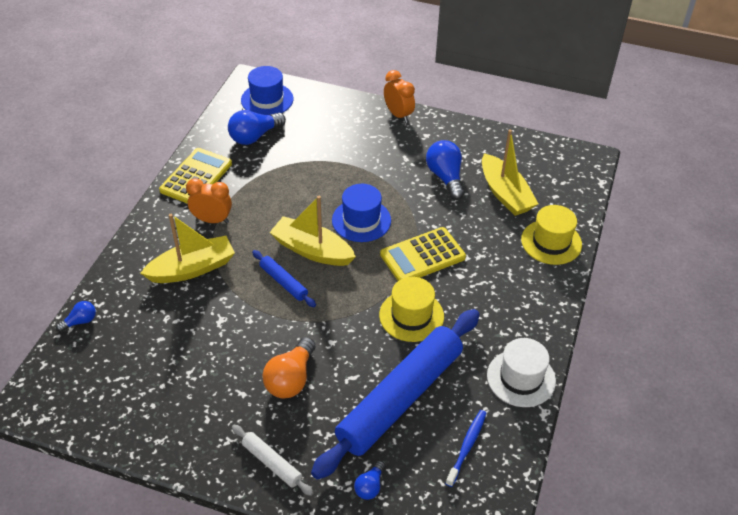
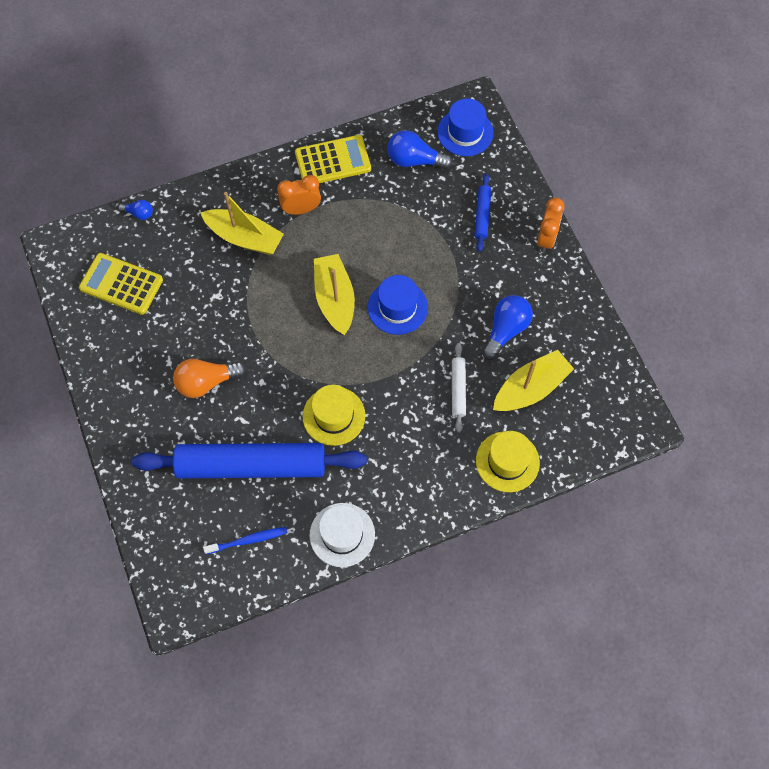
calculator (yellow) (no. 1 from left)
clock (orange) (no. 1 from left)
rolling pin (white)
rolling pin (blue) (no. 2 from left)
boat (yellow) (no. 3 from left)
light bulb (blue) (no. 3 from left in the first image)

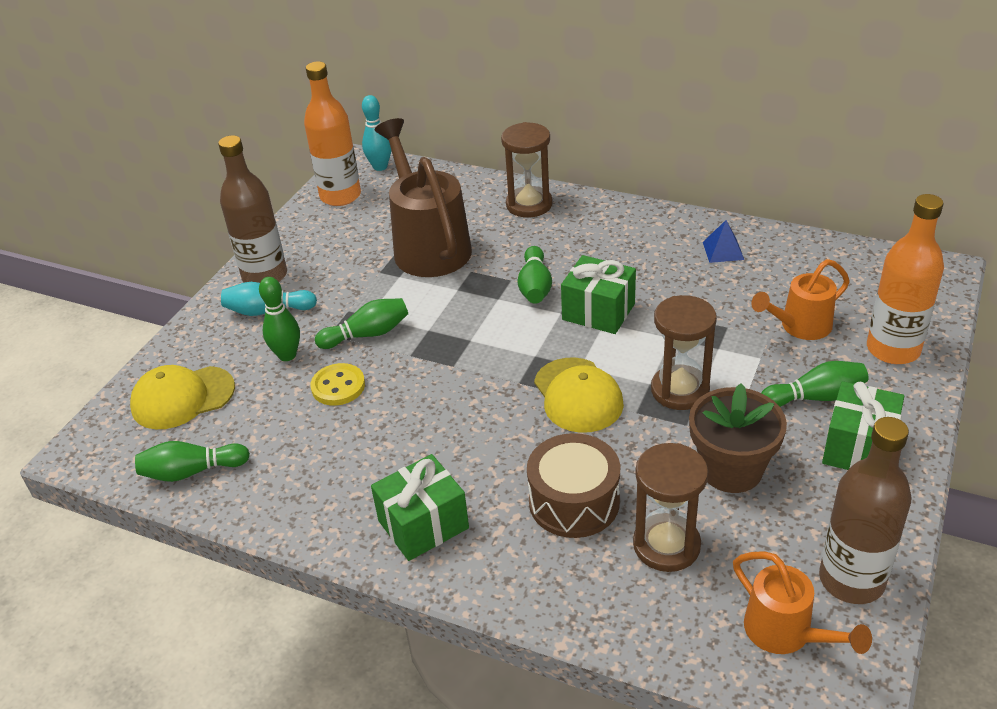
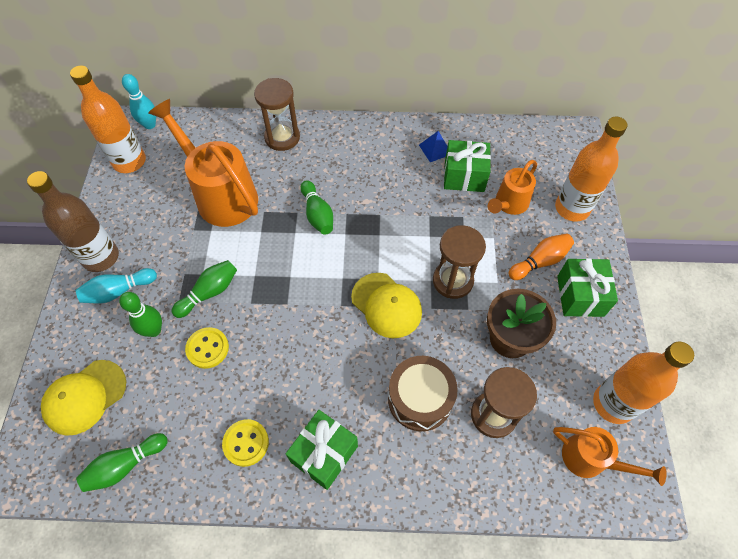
watering can (orange) (no. 1 from left)
button (yellow) (no. 2 from left)
gift (green) (no. 2 from left)
bowling pin (orange)
bottle (orange) (no. 3 from left)

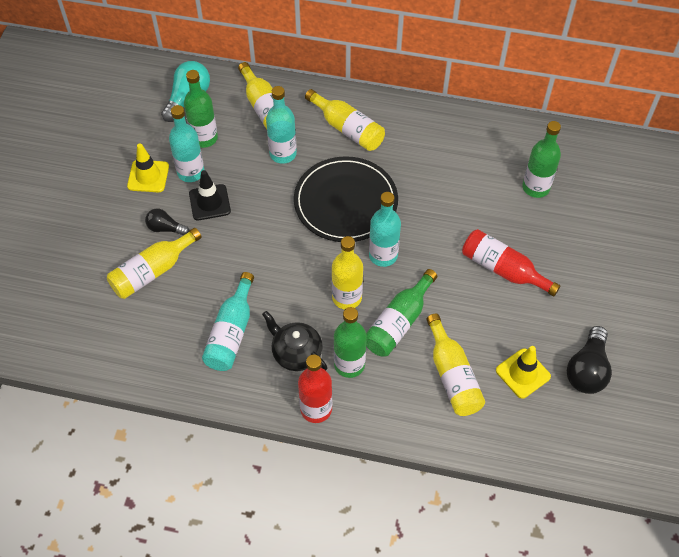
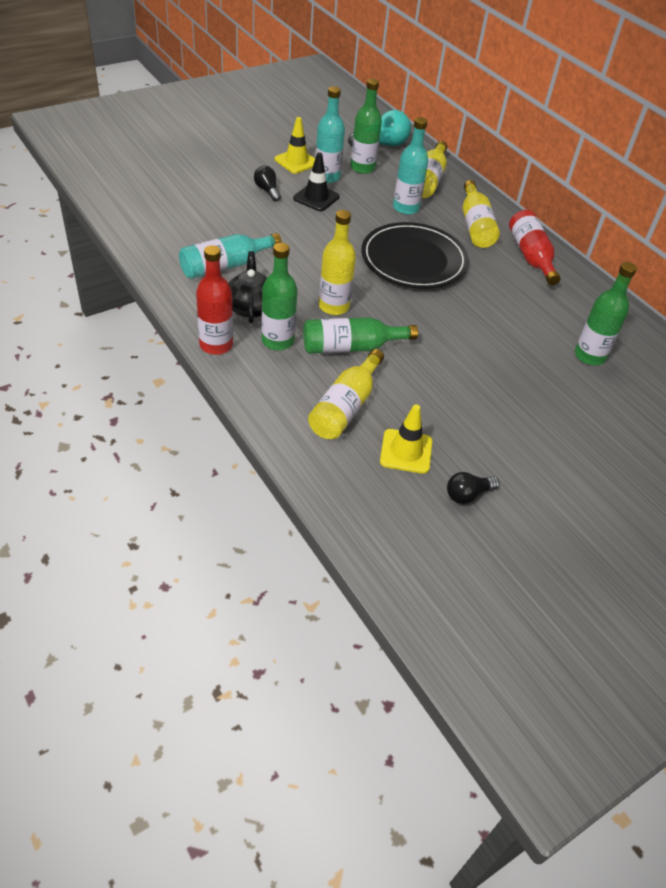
light bulb (black) (no. 2 from left)
bottle (red) (no. 2 from left)
bottle (yellow) (no. 1 from left in the first image)
bottle (turquoise) (no. 4 from left in the first image)

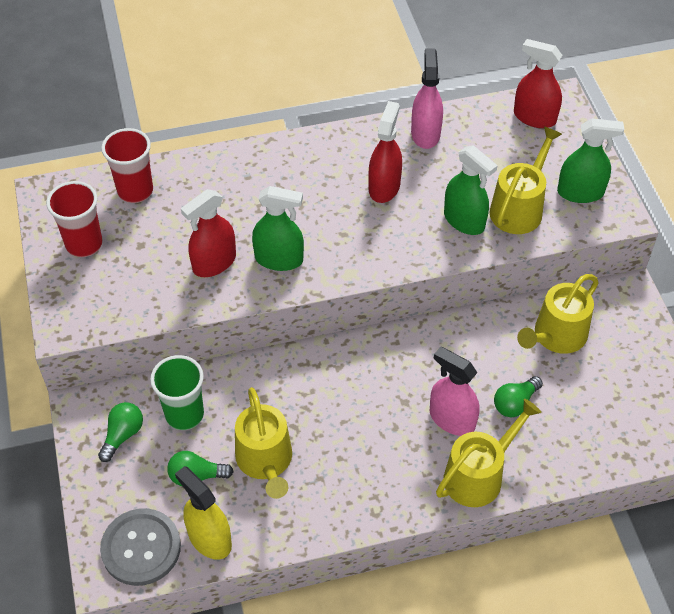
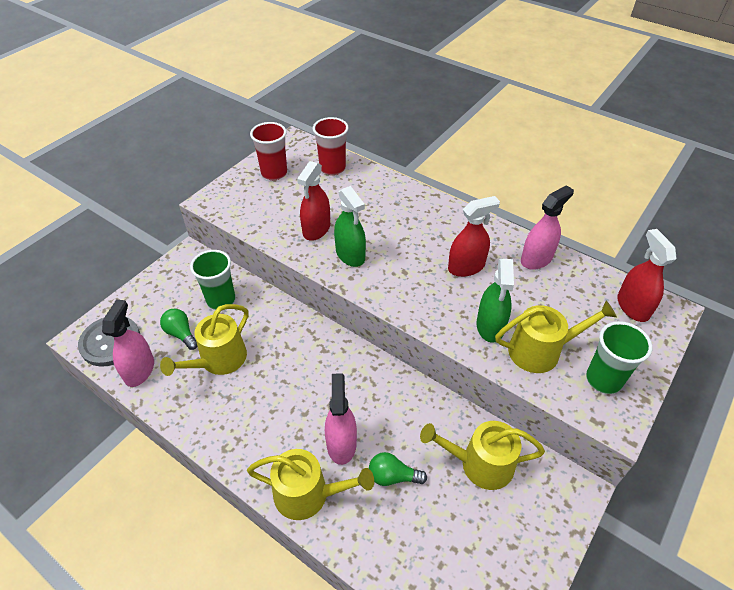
spray bottle (pink) (no. 1 from left)
spray bottle (red) (no. 1 from left)
cup (green) (no. 2 from left)
light bulb (green) (no. 1 from left in the first image)

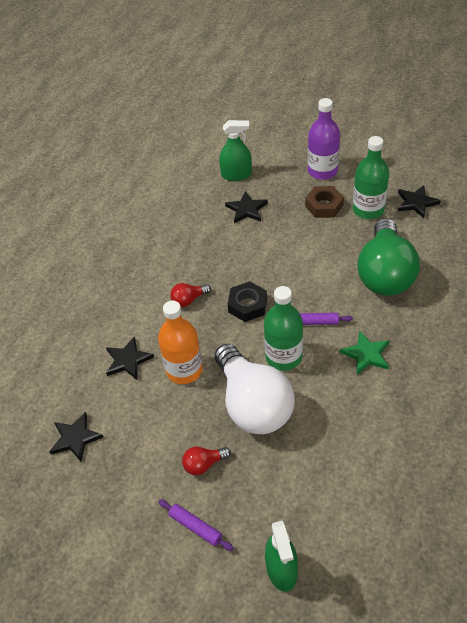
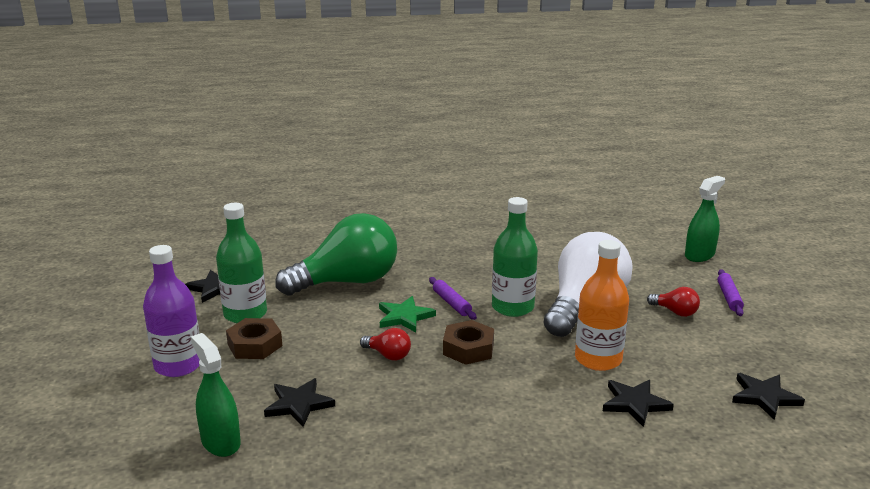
light bulb (red) (no. 1 from left)
star (green)
nut (brown) (no. 2 from left)

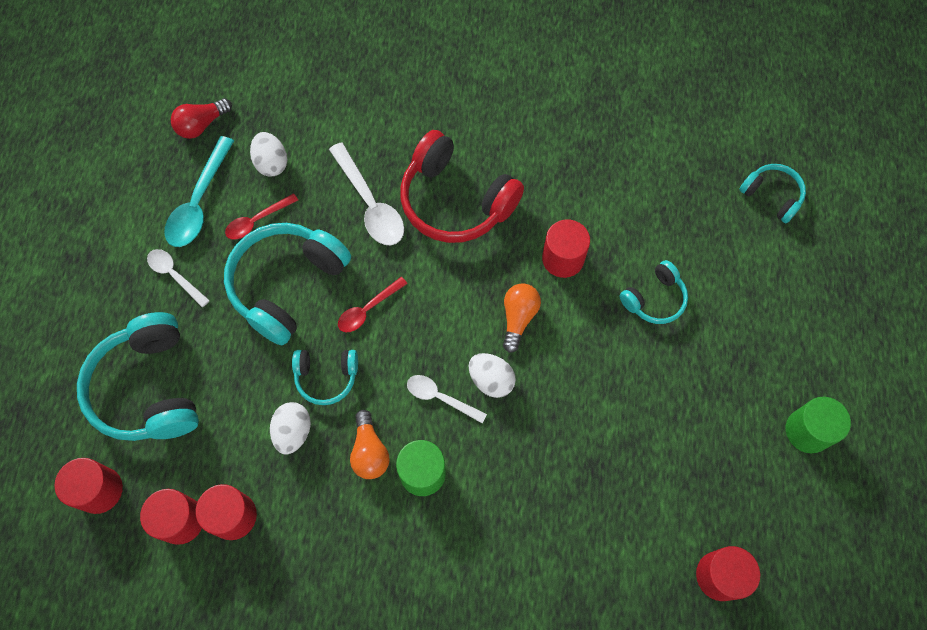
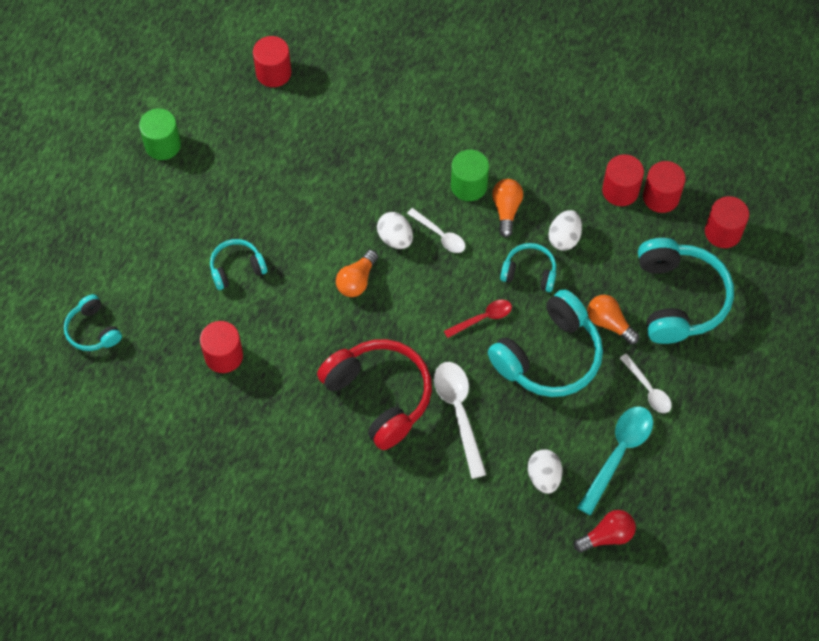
cylinder (red) (no. 1 from left)
light bulb (orange) (no. 3 from left)
spoon (red) (no. 1 from left in the first image)

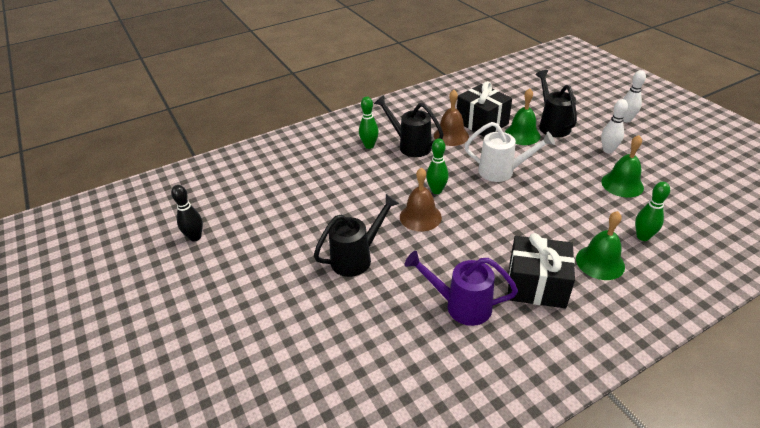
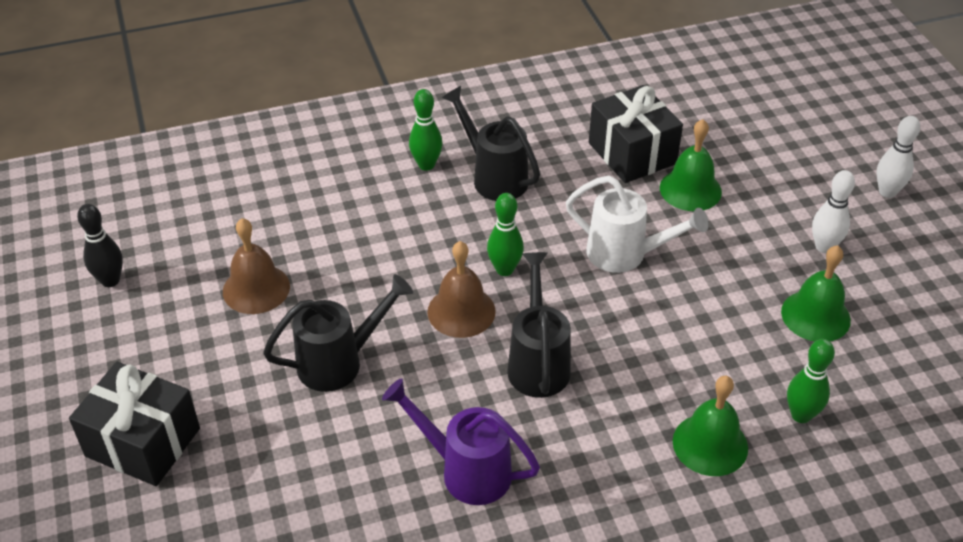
gift (black) (no. 1 from left)
bell (brown) (no. 1 from left)
watering can (black) (no. 3 from left)

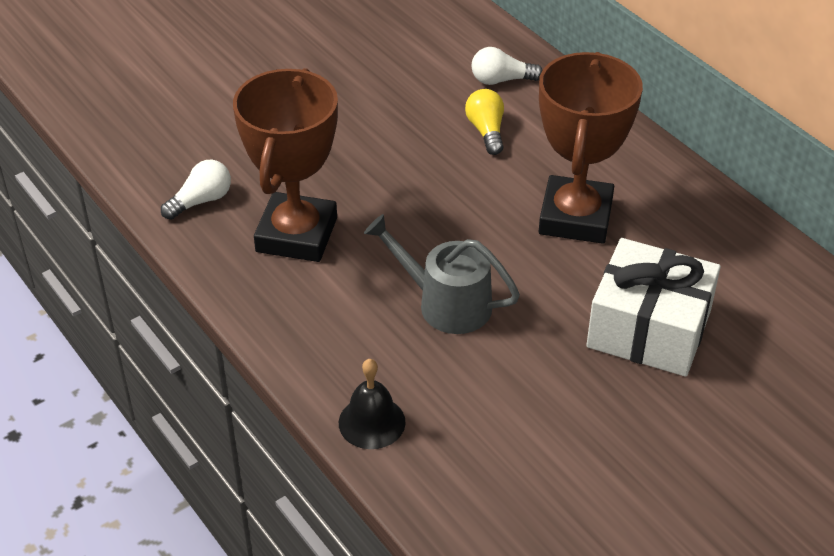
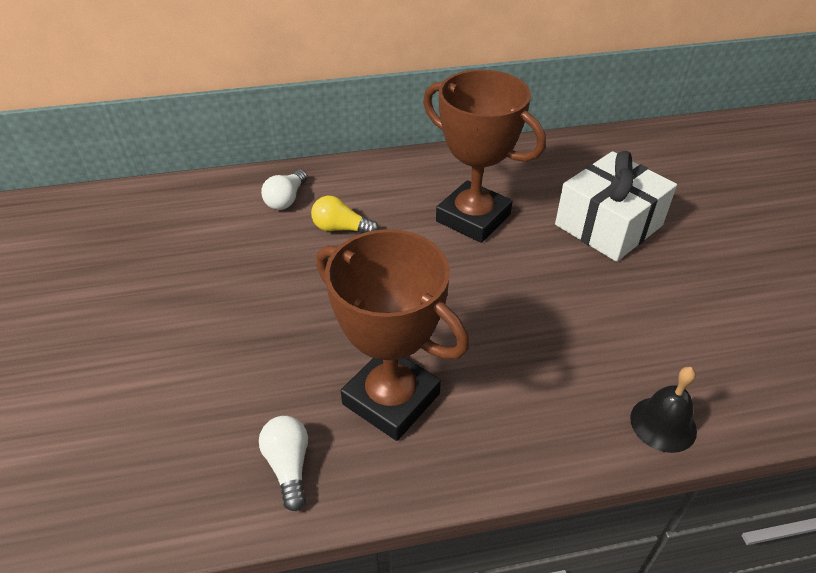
watering can (grey)

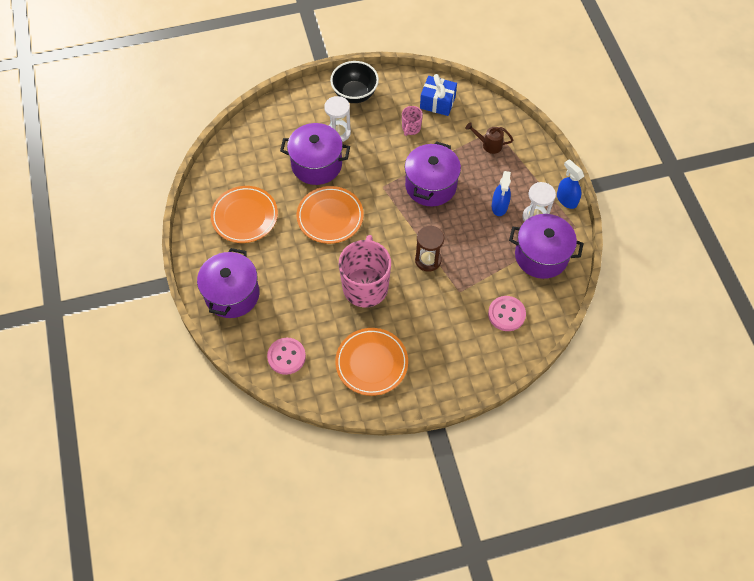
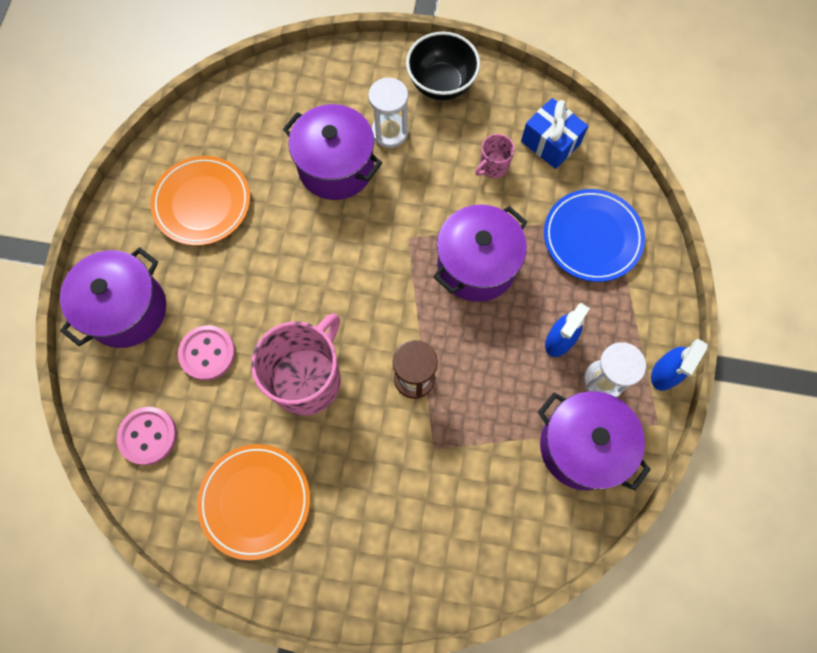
button (pink) (no. 2 from left)
plate (blue)
spray bottle (blue) (no. 2 from left)
plate (orange) (no. 2 from left in the first image)

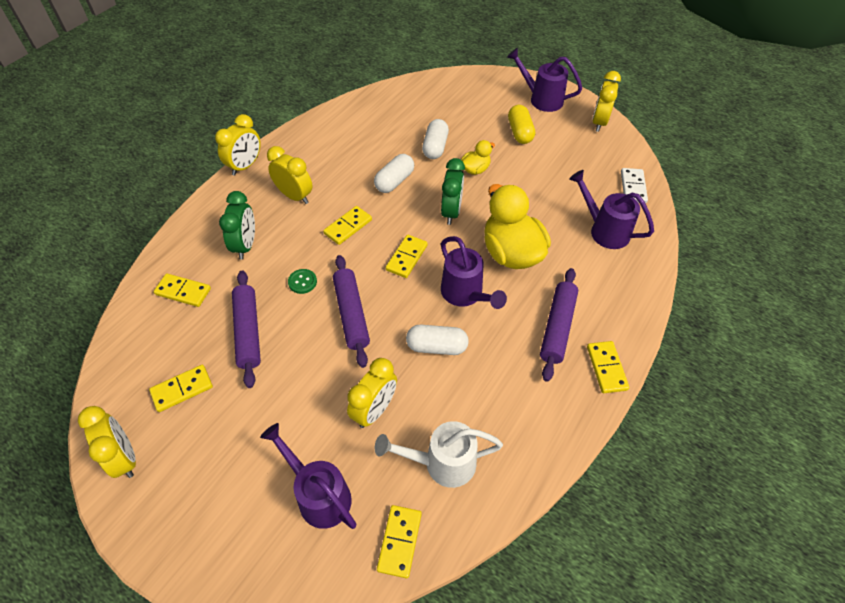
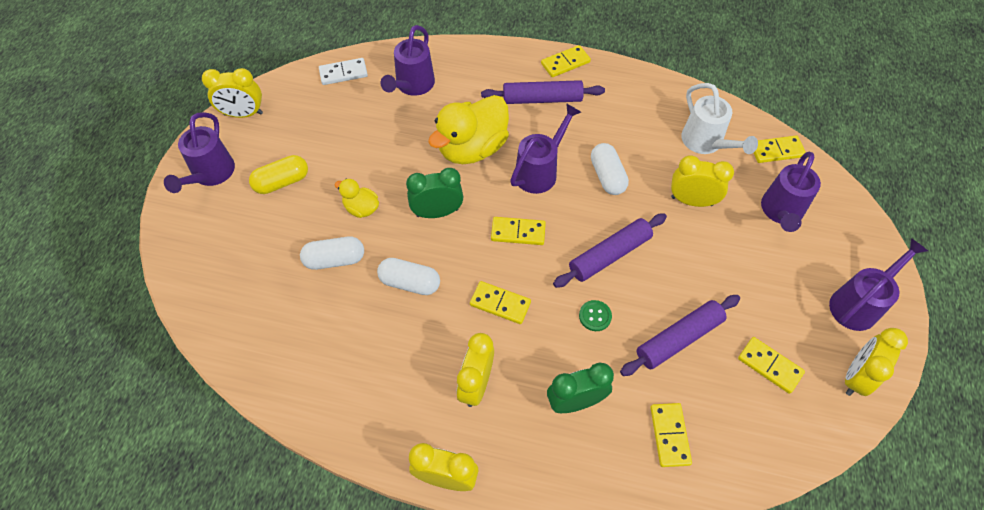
watering can (purple) (no. 5 from left)

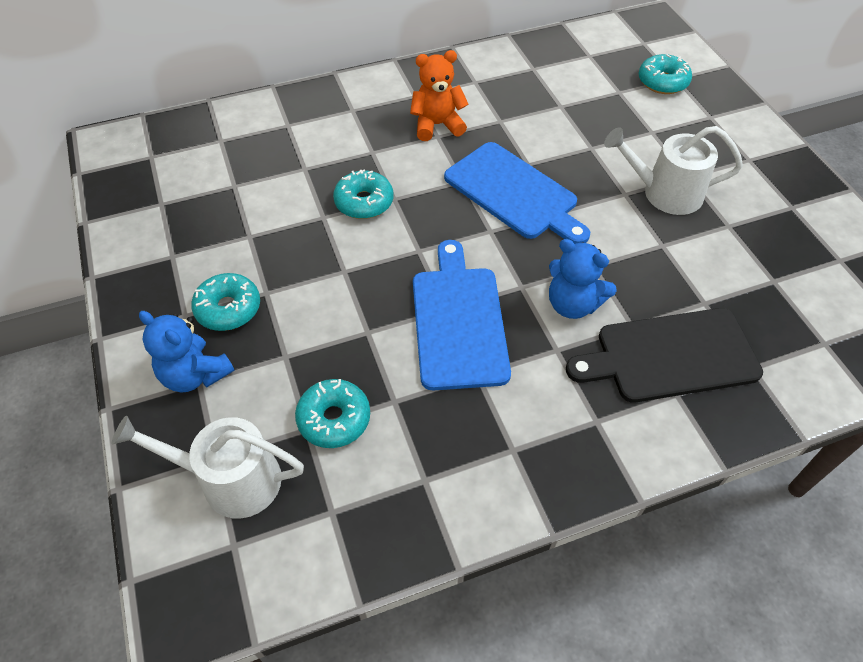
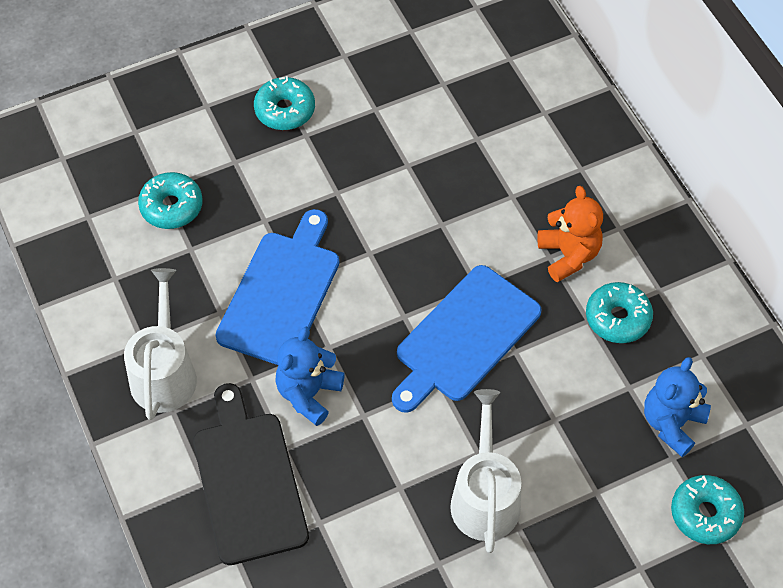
watering can (white) (no. 1 from left)
cutting board (blue) (no. 1 from left)
donut (turquoise) (no. 3 from left)
teddy bear (blue) (no. 2 from left)

